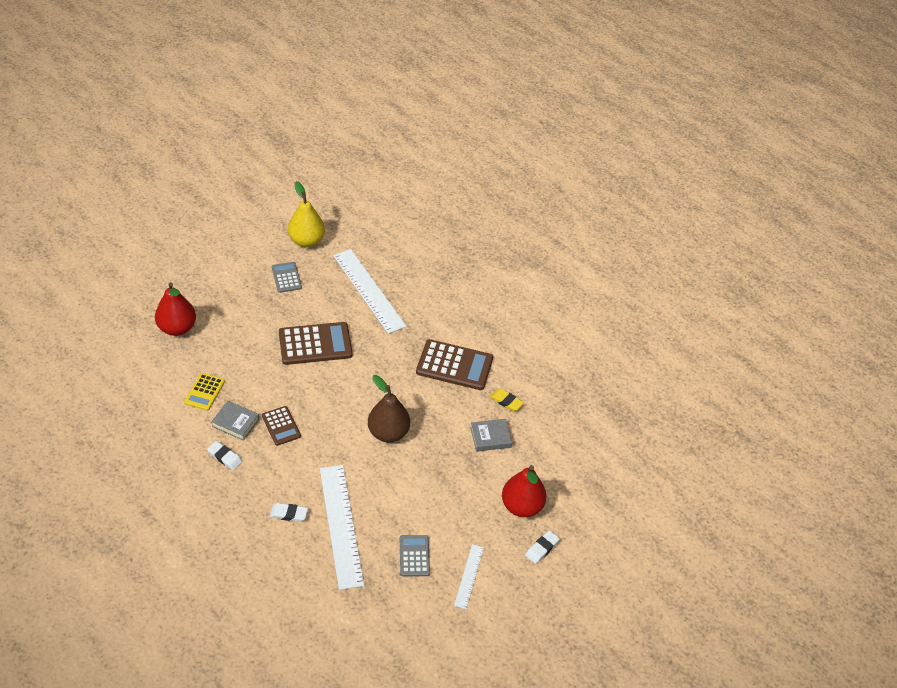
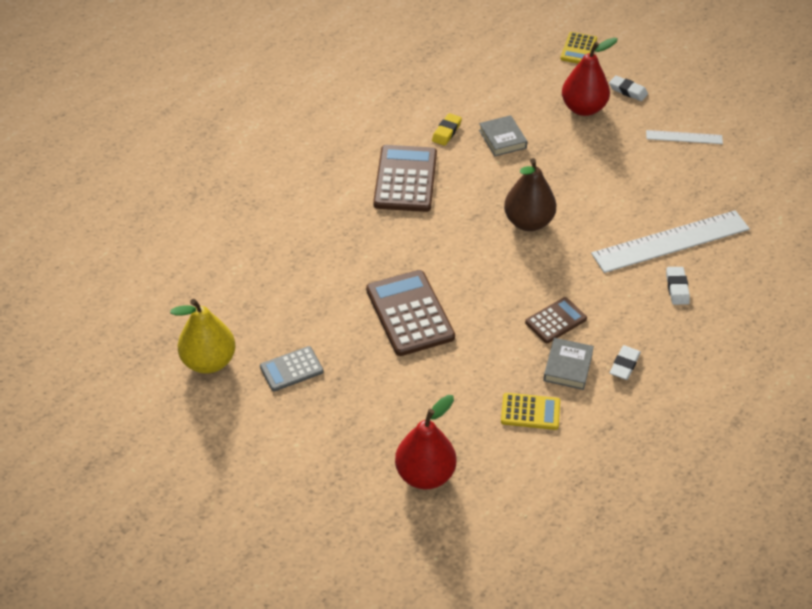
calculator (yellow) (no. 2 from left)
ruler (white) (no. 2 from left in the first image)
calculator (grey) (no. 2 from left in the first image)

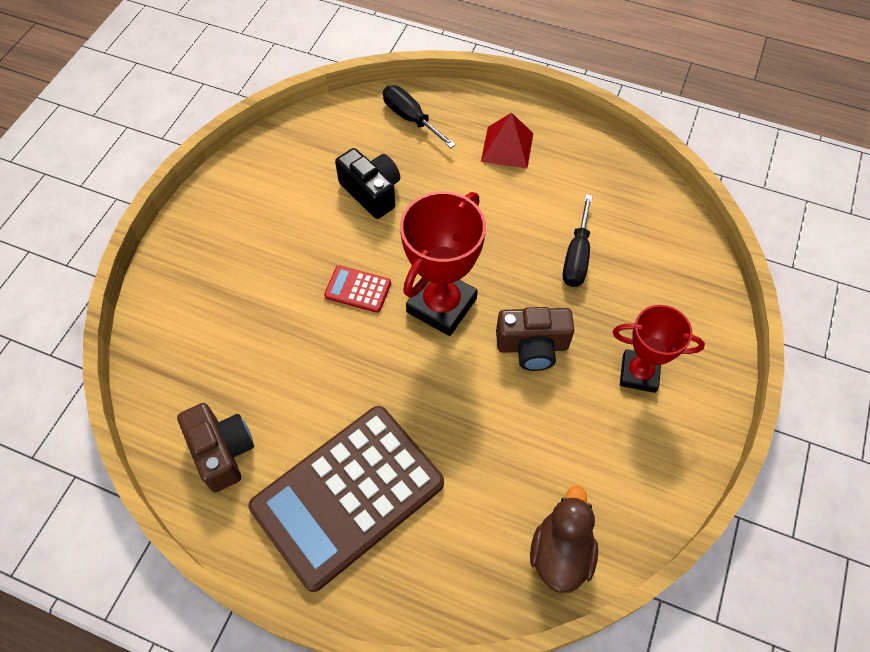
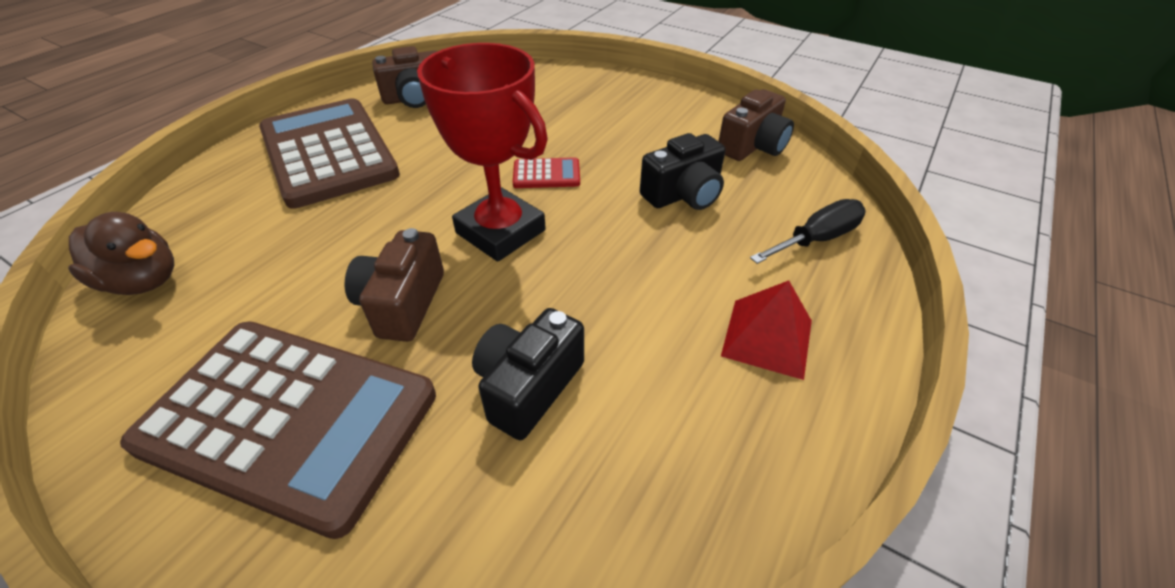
calculator (brown) (no. 1 from left)
camera (black) (no. 1 from left)
calculator (red)
camera (brown) (no. 3 from left)

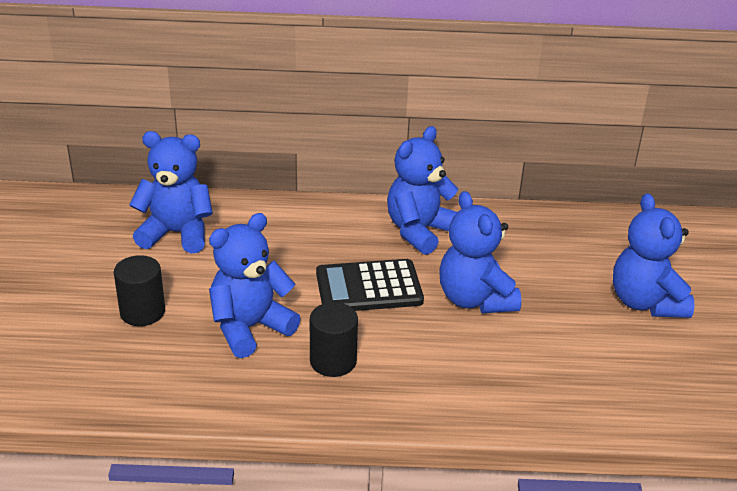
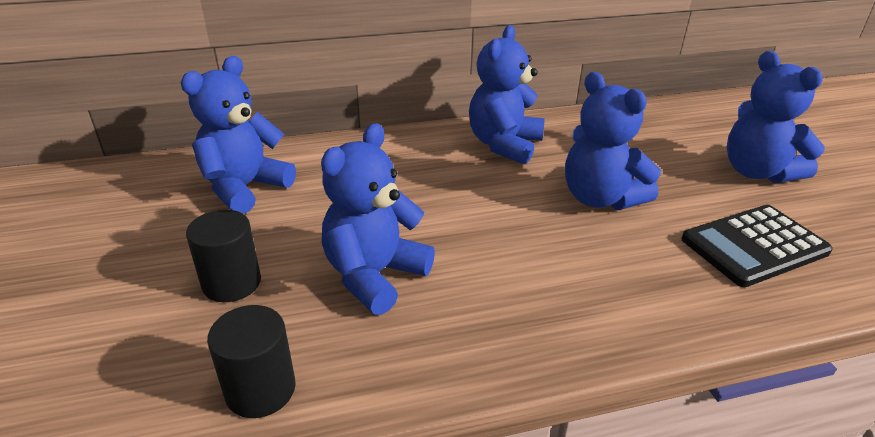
teddy bear (blue) (no. 1 from left)
cylinder (black) (no. 2 from left)
calculator (black)

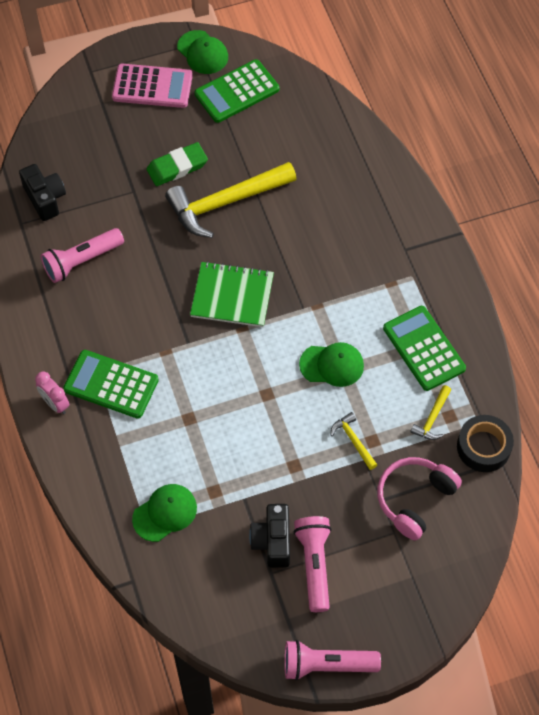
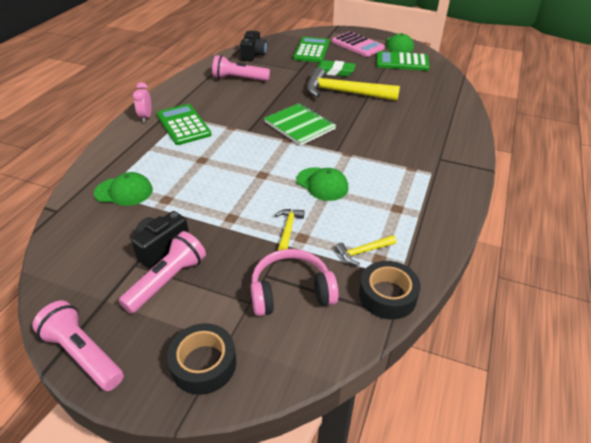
tape (black) (no. 1 from left)
calculator (green) (no. 2 from left)

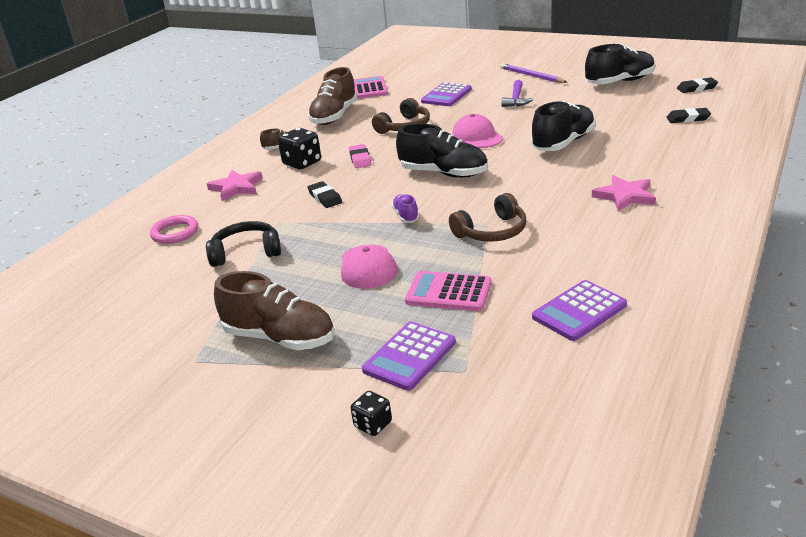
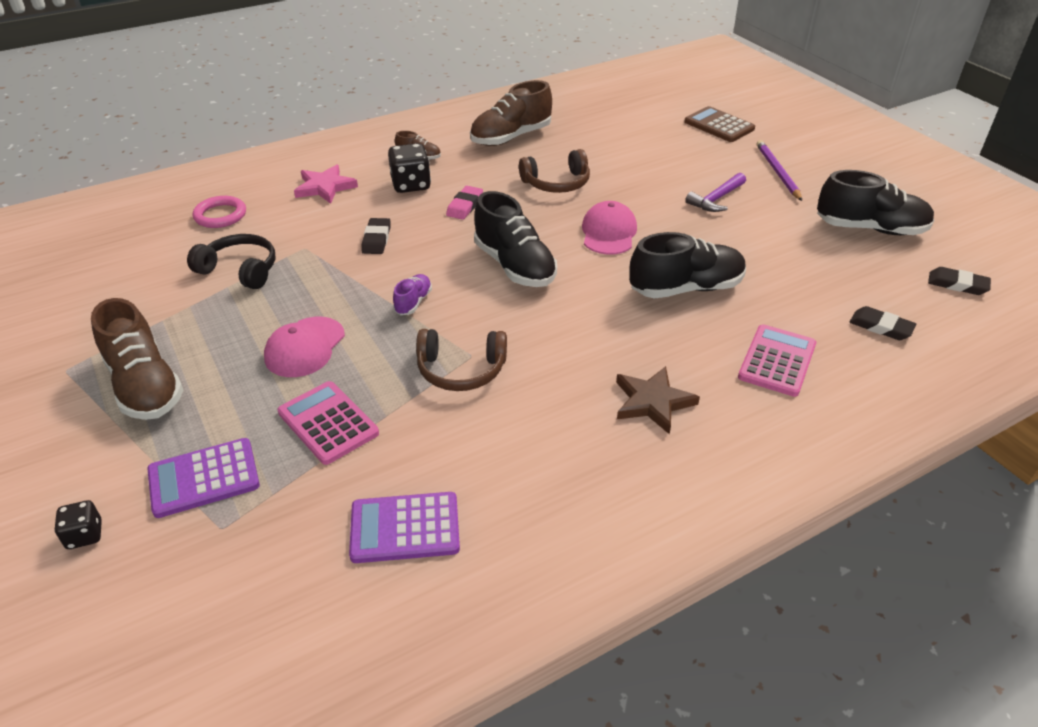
star (brown)
calculator (brown)
calculator (pink) (no. 2 from left)
calculator (purple) (no. 2 from left in the first image)

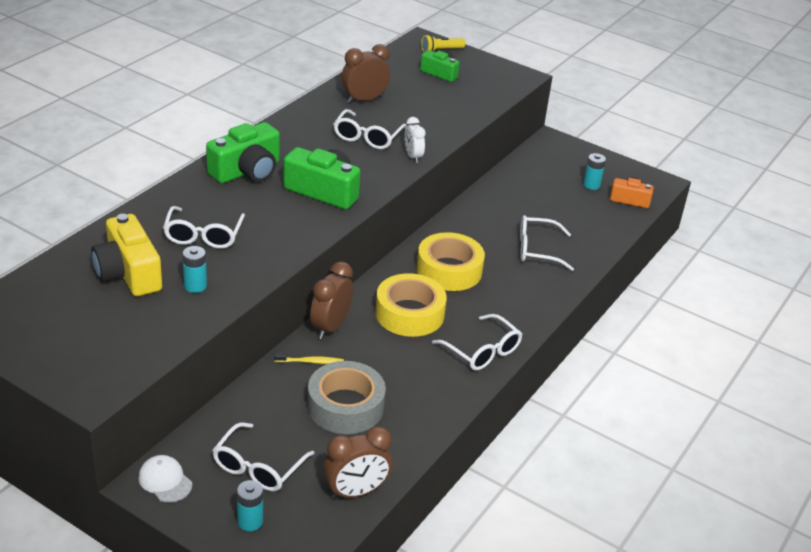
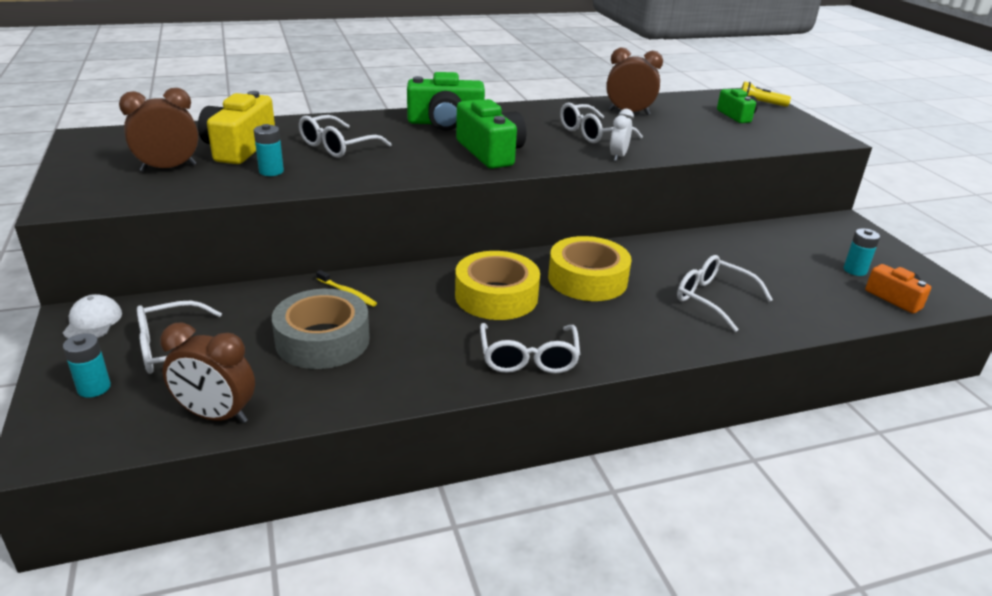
clock (brown) (no. 1 from left)

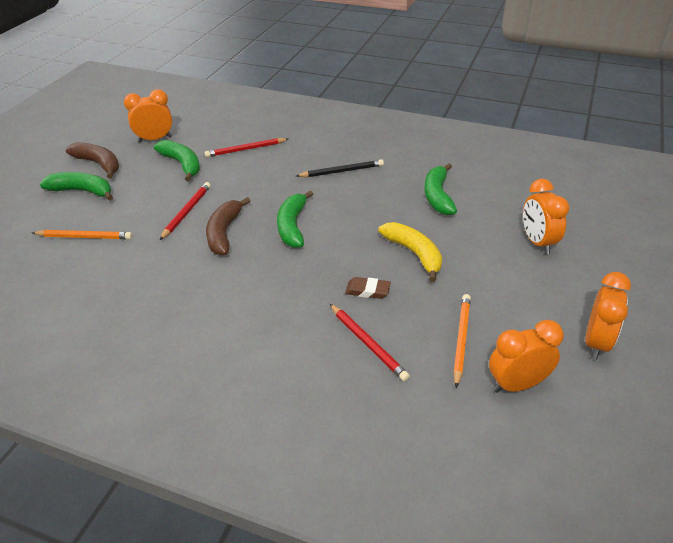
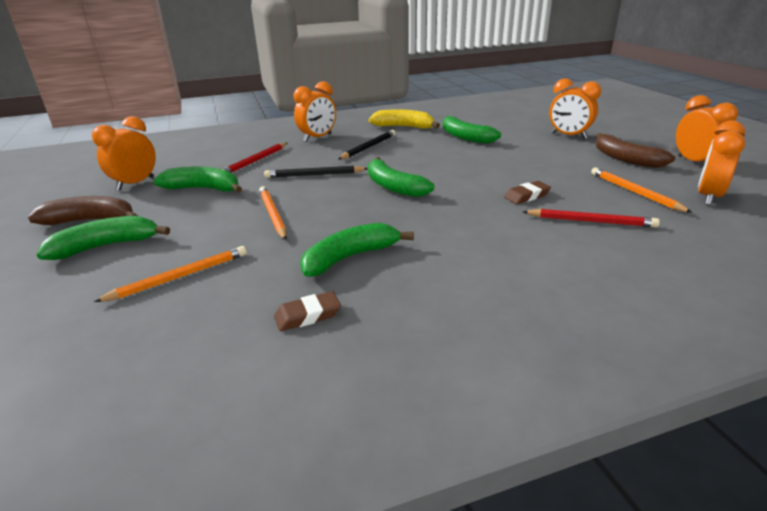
pencil (orange) (no. 2 from left)
pencil (black) (no. 1 from left)
eraser (brown) (no. 1 from left)
clock (orange) (no. 2 from left)
banana (green) (no. 3 from left)
banana (yellow)
banana (brown) (no. 2 from left)

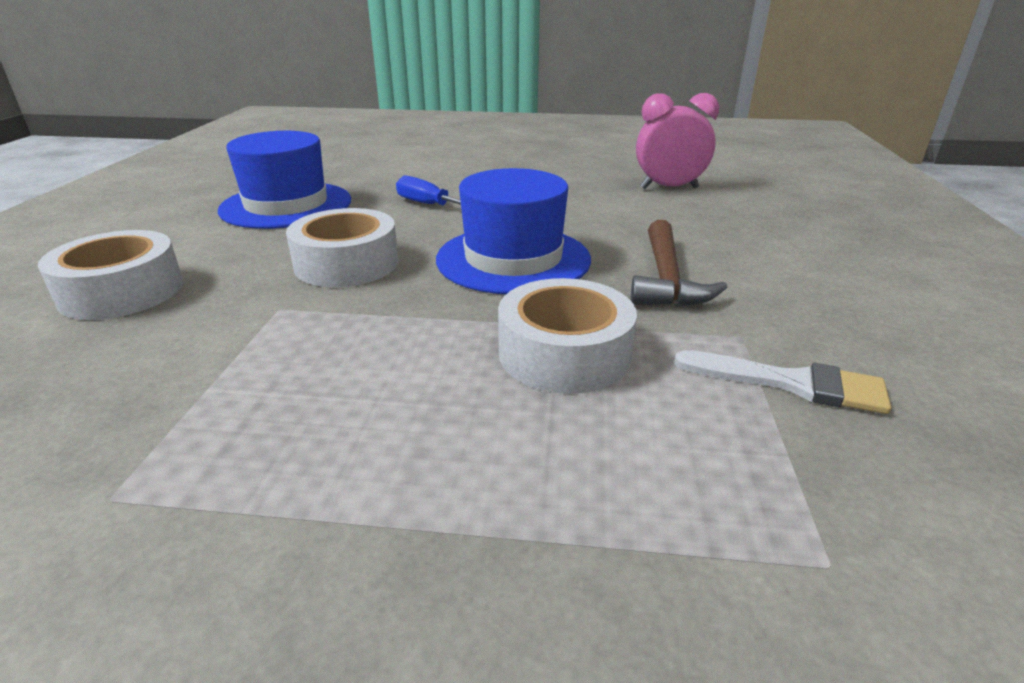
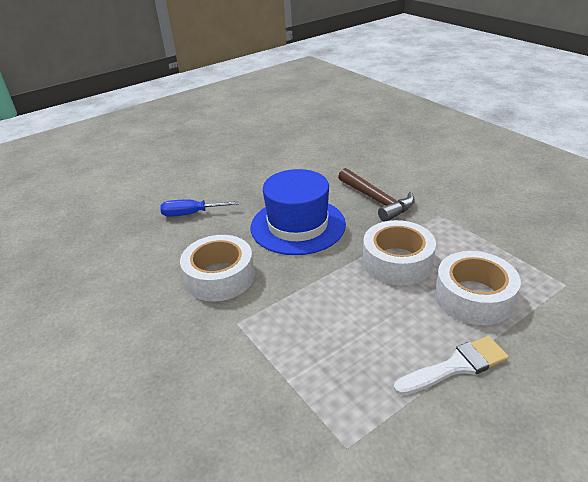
brush (white)
tape (white) (no. 3 from left)
hat (blue) (no. 1 from left in the first image)
clock (pink)

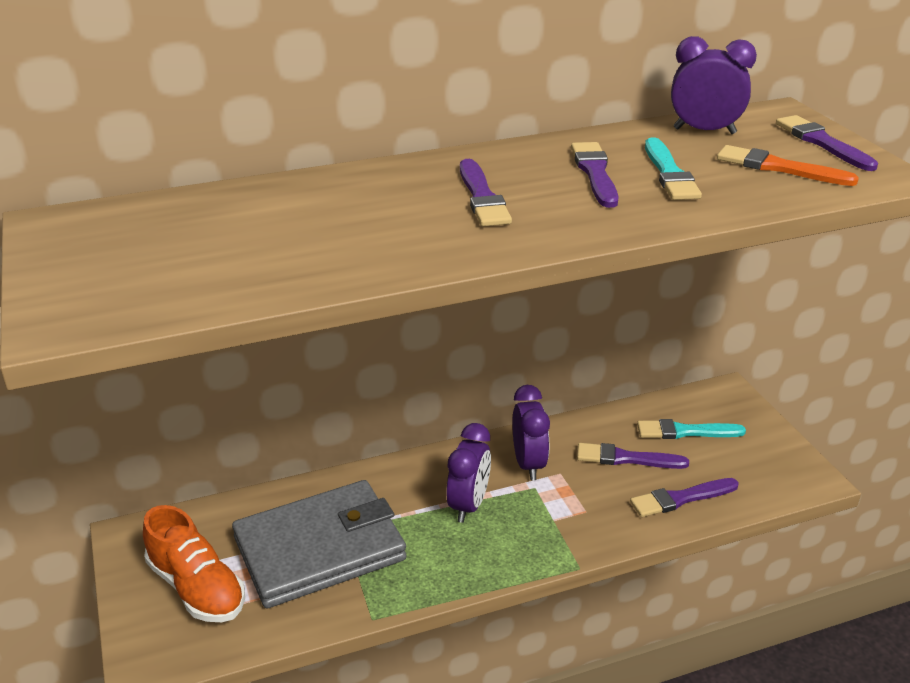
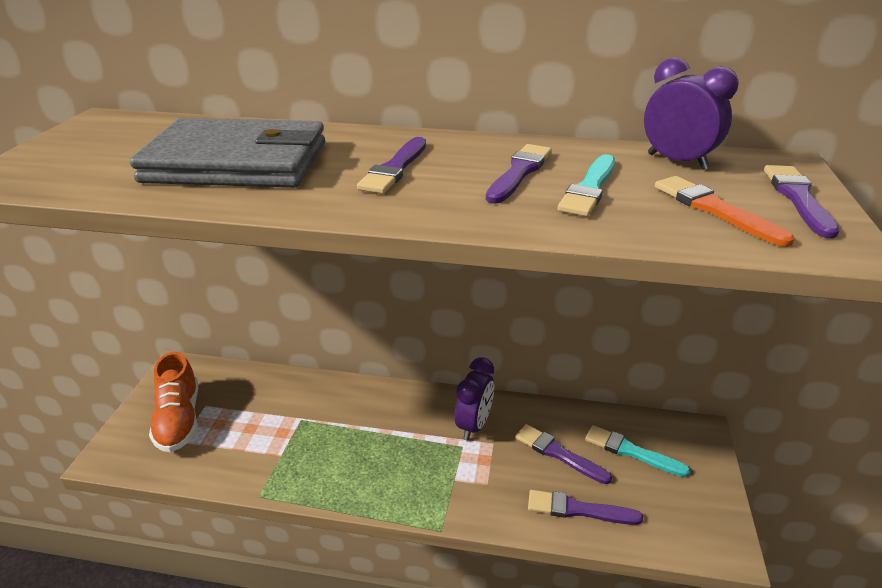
wallet (grey)
clock (purple) (no. 1 from left in the first image)

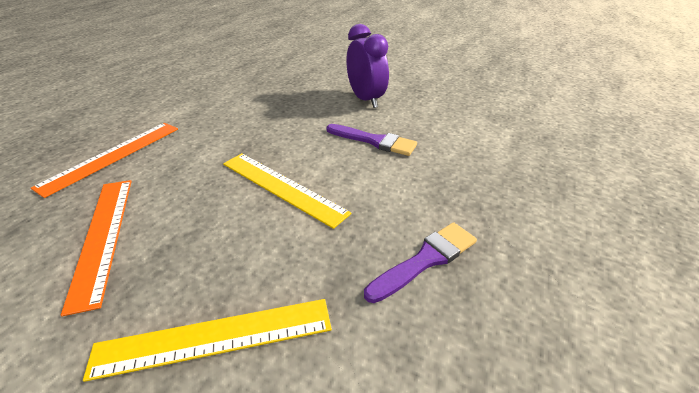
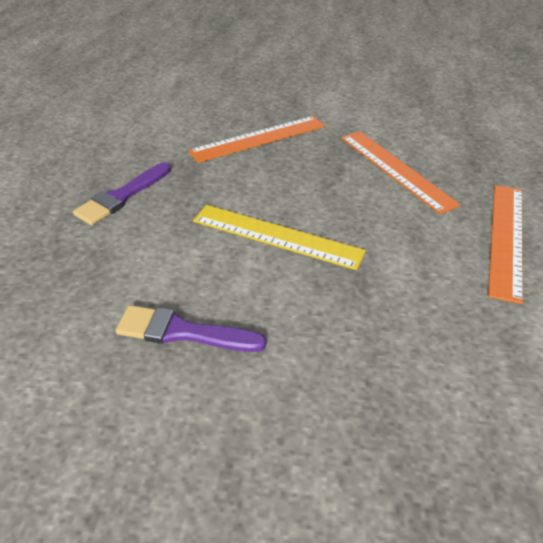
ruler (orange) (no. 1 from left)
clock (purple)

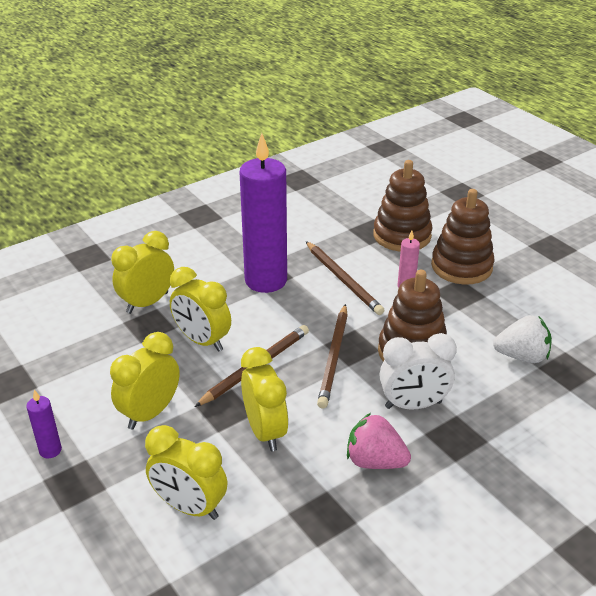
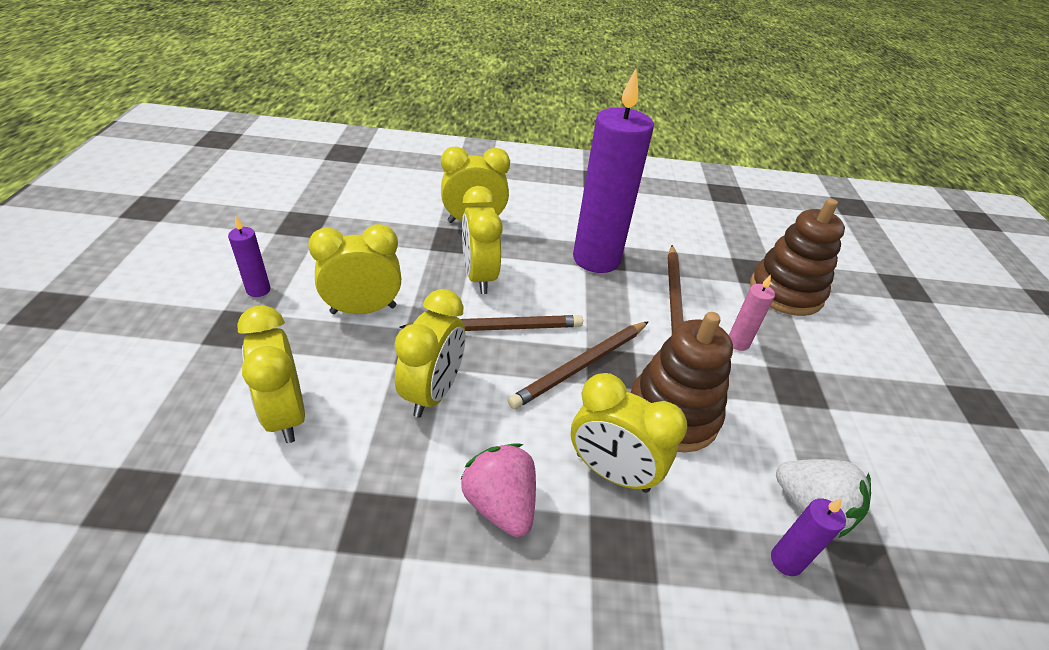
clock (yellow) (no. 6 from left)
candle (purple) (no. 3 from left)
stacking toy (brown) (no. 3 from left in the first image)

